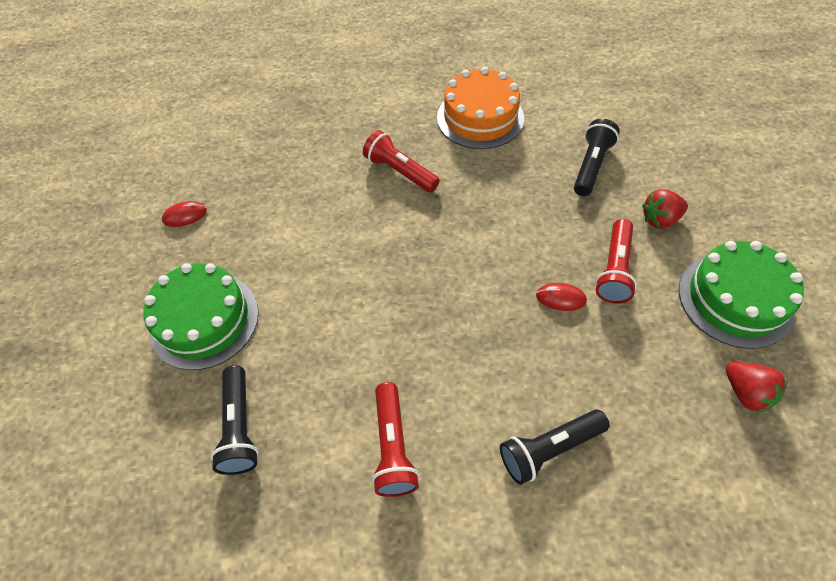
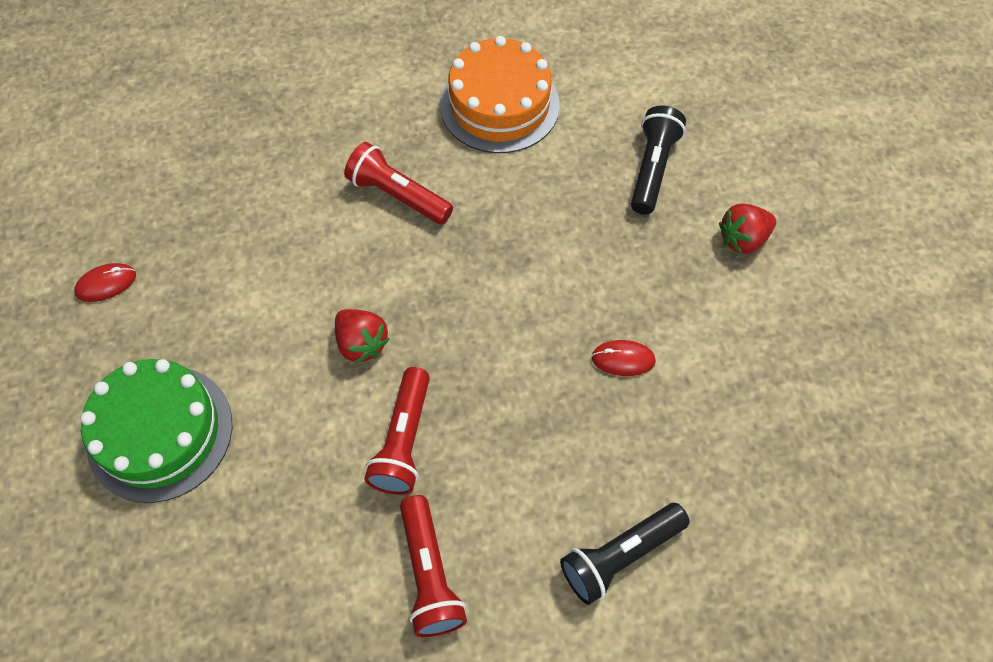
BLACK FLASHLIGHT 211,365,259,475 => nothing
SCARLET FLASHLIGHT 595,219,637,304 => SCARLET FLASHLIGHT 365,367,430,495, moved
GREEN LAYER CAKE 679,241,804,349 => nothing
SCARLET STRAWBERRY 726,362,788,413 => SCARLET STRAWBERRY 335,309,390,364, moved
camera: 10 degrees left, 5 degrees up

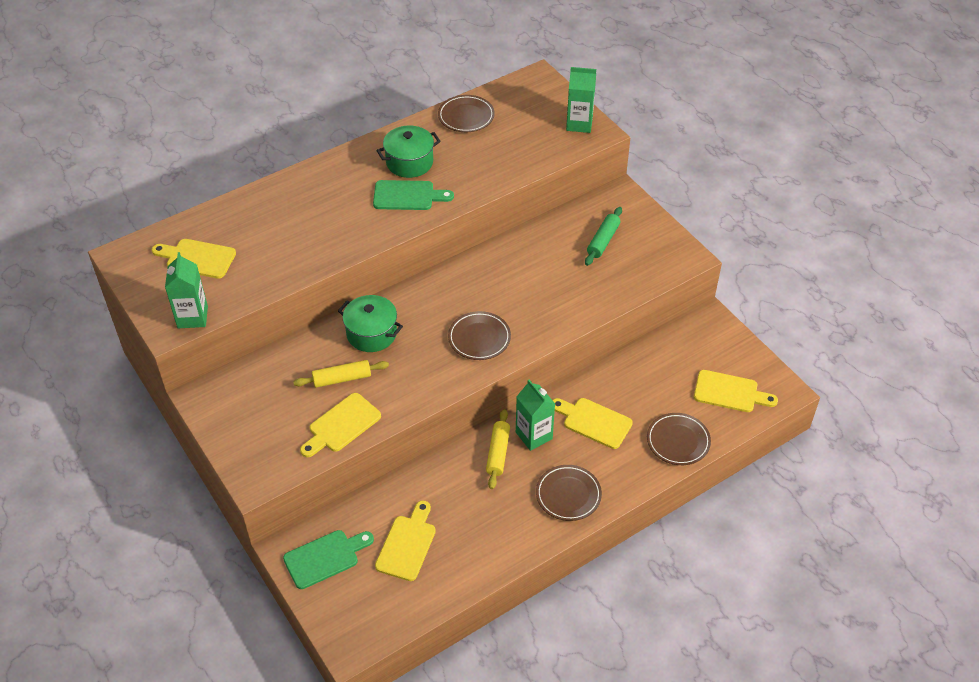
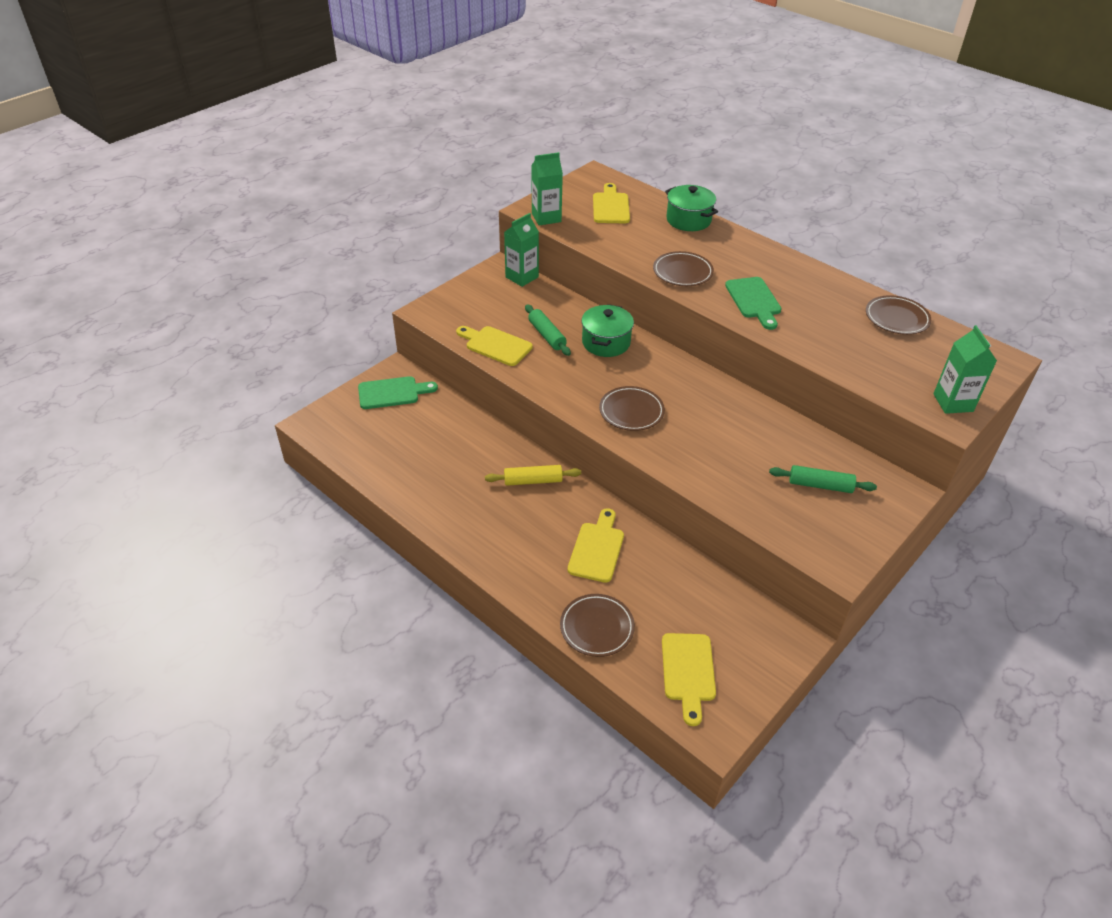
GREEN CUTTING BOARD 283,530,374,589 => GREEN CUTTING BOARD 358,376,438,409, 60 degrees counterclockwise
GOLDEN DOUGH ROLLER 293,360,389,388 => GREEN DOUGH ROLLER 525,304,571,356
GOLDEN CUTTING BOARD 375,500,436,581 => nothing
GREEN POT 376,125,441,178 => GREEN POT 665,185,718,231, moved
GREEN JUICE CARTON 516,380,555,451 => GREEN JUICE CARTON 504,213,539,287, moved
BROWN DINNER PLATE 536,465,602,521 => BROWN DINNER PLATE 653,251,714,286, moved
camera: 75 degrees right, 5 degrees down

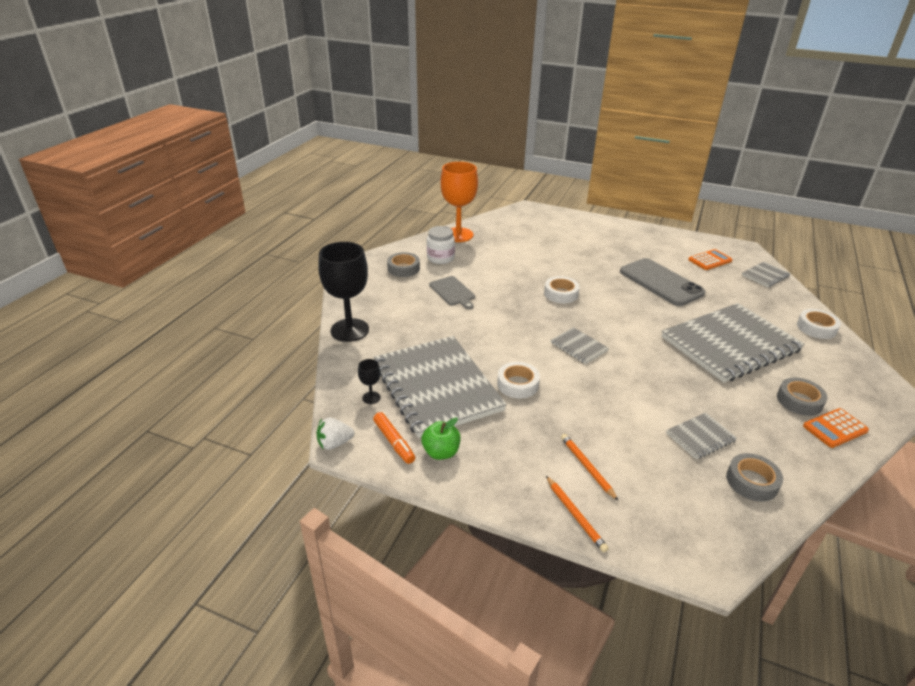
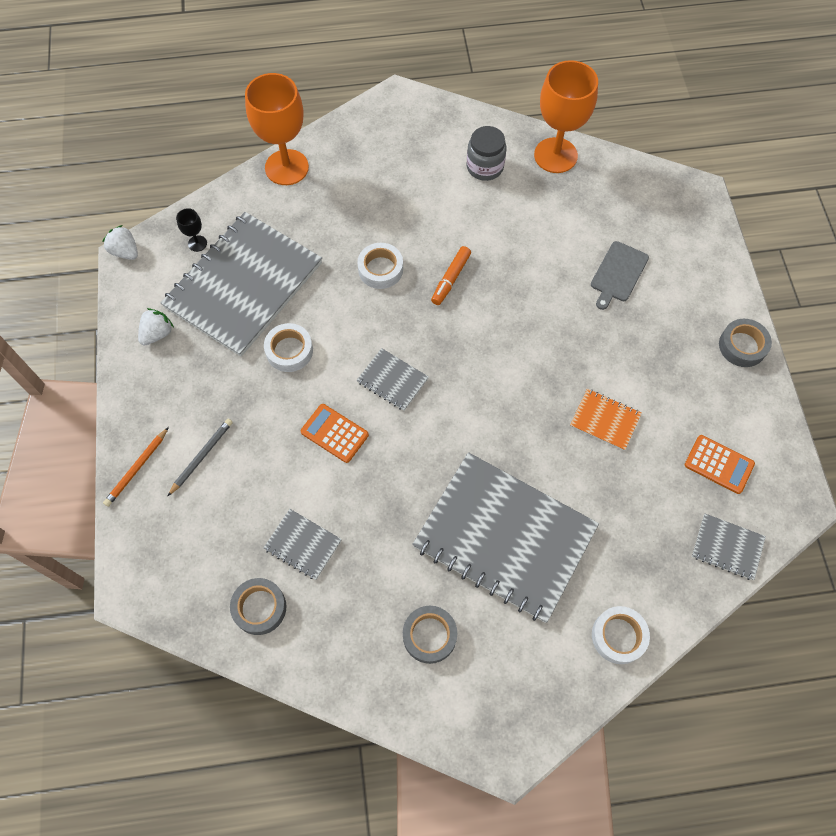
BLACK GOBLET 318,242,369,342 => ORANGE-COLOURED GOBLET 245,73,309,185
ORANGE-COLOURED MARKER PEN 373,412,415,464 => ORANGE-COLOURED MARKER PEN 431,246,471,305, moved
GRAY STICKY TAPE 387,252,420,277 => GRAY STICKY TAPE 719,319,772,367, moved
GREEN APPLE 421,417,460,460 => WHITE STRAWBERRY 138,308,174,346
WHITE PRESERVE JAR 427,226,455,264 => GRAY PRESERVE JAR 467,126,506,181
GRAY CUTTING BOARD 429,276,475,309 => GRAY CUTTING BOARD 591,241,649,310, moved
WHITE STICKY TAPE 544,276,580,303 => WHITE STICKY TAPE 357,243,403,289, moved
GRAY NOTEPAD 551,327,609,364 => GRAY NOTEPAD 357,348,429,411, 75 degrees counterclockwise
ORANGE-COLOURED PENCIL 561,434,618,501 => GRAY PENCIL 168,419,233,496
GRAY MOBILE PHONE 620,258,705,306 => ORANGE-COLOURED NOTEPAD 570,389,642,451
ORANGE-COLOURED CALCULATOR 803,408,869,448 => ORANGE-COLOURED CALCULATOR 301,404,369,463, moved
camera: 60 degrees right, 30 degrees up

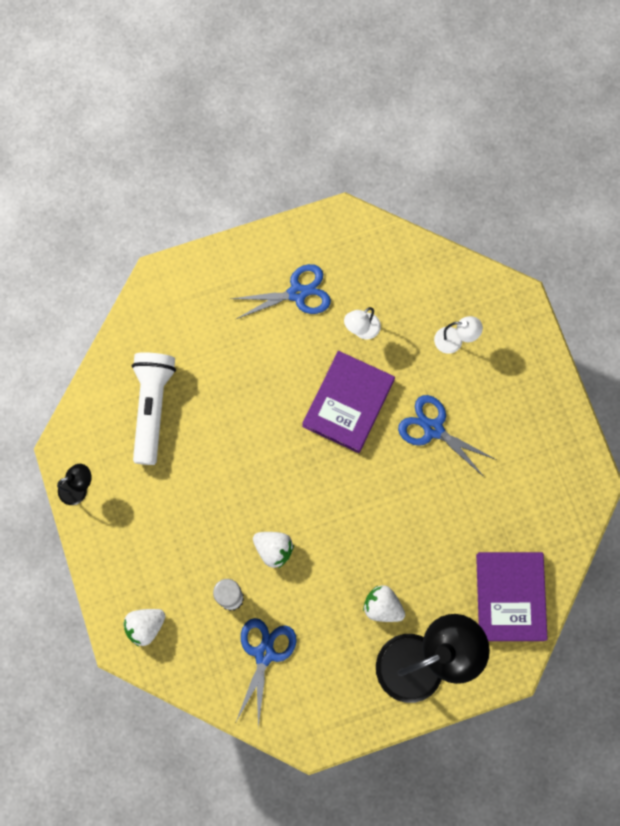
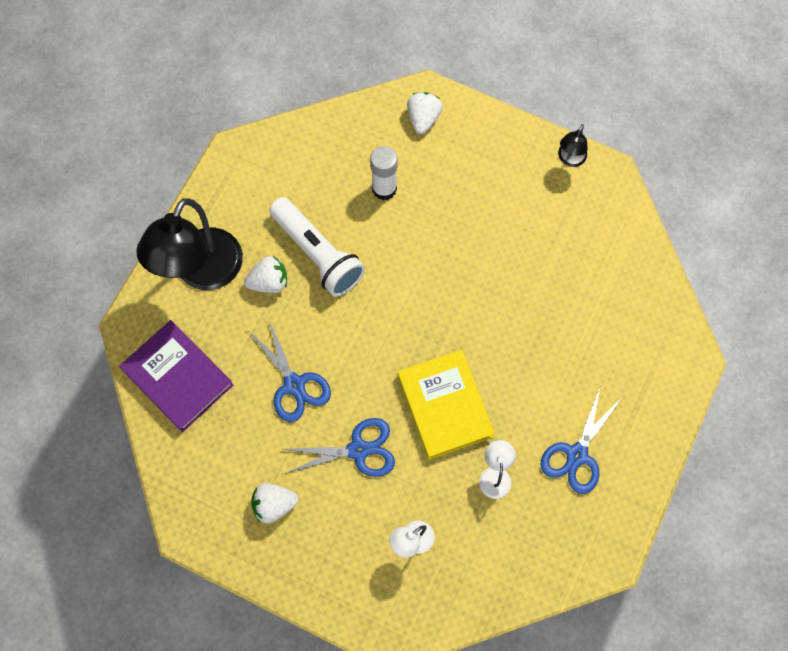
WHITE FLASHLIGHT 132,352,176,465 => WHITE FLASHLIGHT 269,197,365,297, moved
ROYAL BLUE SCISSORS 236,618,297,728 => ROYAL BLUE SCISSORS 248,318,331,422, moved
WHITE STRAWBERRY 253,532,294,568 => WHITE STRAWBERRY 251,483,299,524, moved
VIOLET HARDBACK 302,351,395,453 => GOLDEN HARDBACK 398,350,495,459
camera: 135 degrees right, 5 degrees down

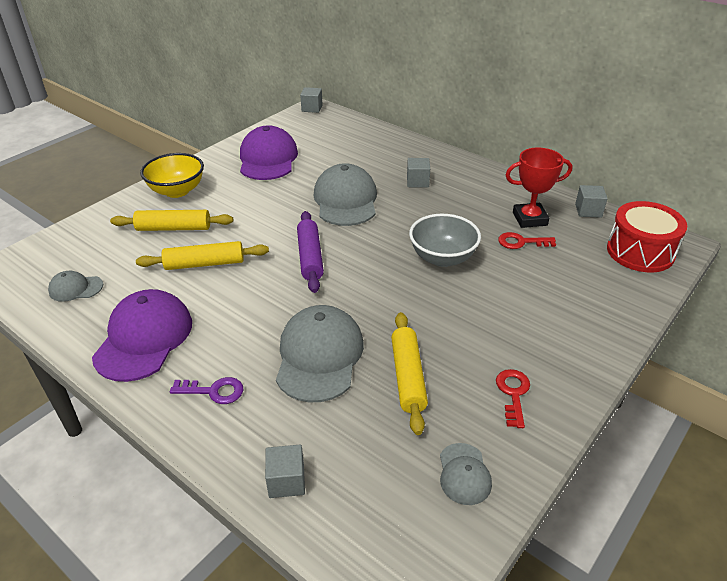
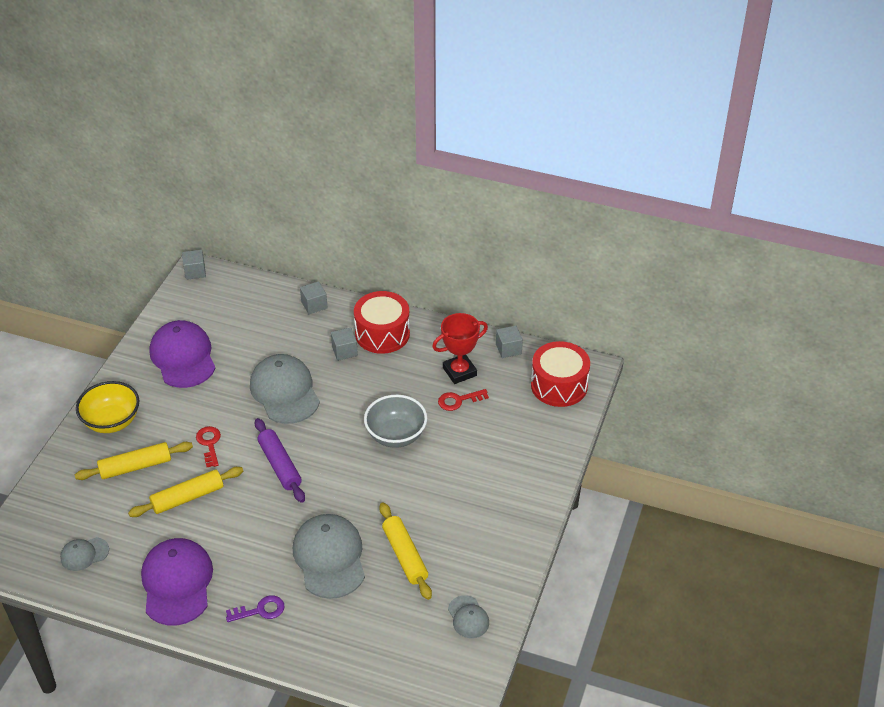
GRAY BLOCK 265,445,305,498 => GRAY BLOCK 300,281,328,314, moved
SCARLET LATCHKEY 496,369,530,428 => SCARLET LATCHKEY 196,426,221,467, moved
nothing => SCARLET SNARE DRUM 354,291,410,354
camera: 20 degrees left, 5 degrees up

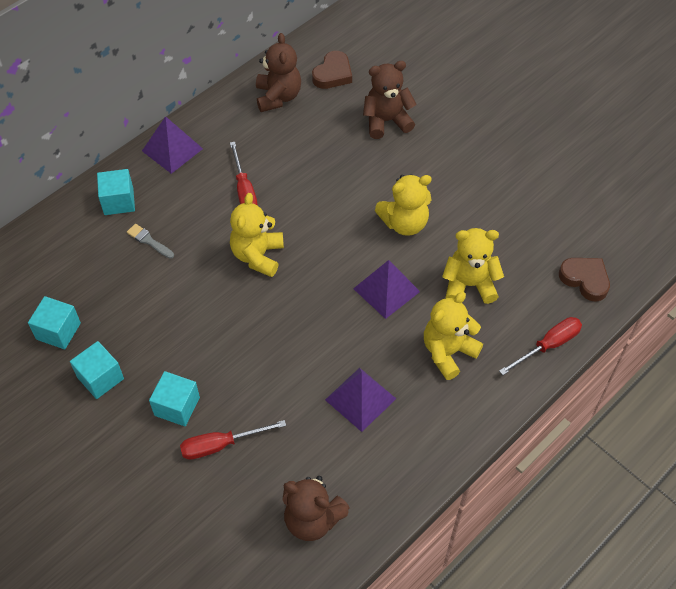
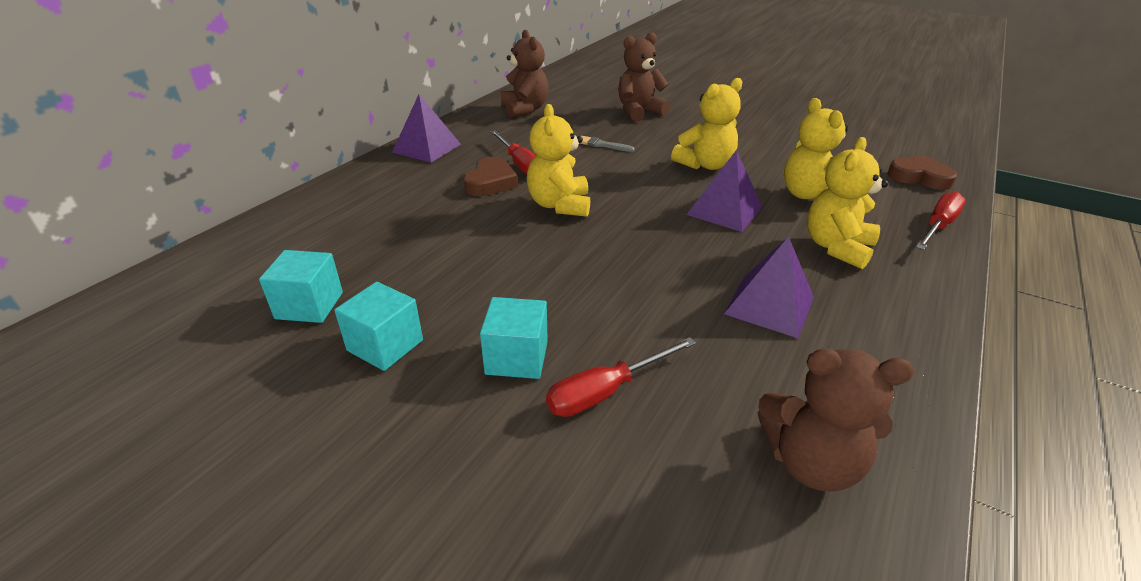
TURQUOISE BLOCK 97,169,135,215 => nothing
GRAY PAINTBRUSH 127,224,174,259 => GRAY PAINTBRUSH 579,136,635,152, moved
BROWN LOVE HEART 312,51,352,89 => BROWN LOVE HEART 464,157,518,196, moved
GOLDEN TEDDY 442,228,504,304 => GOLDEN TEDDY 784,98,848,199, 90 degrees counterclockwise
camera: 15 degrees left, 20 degrees down

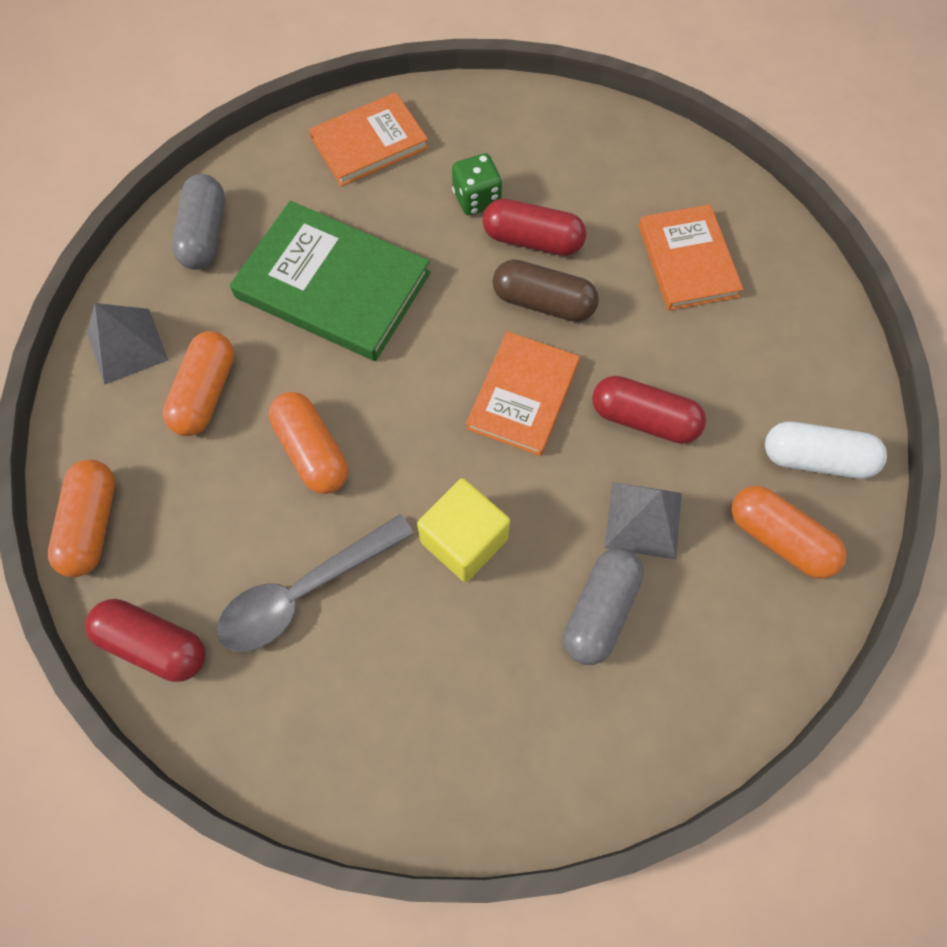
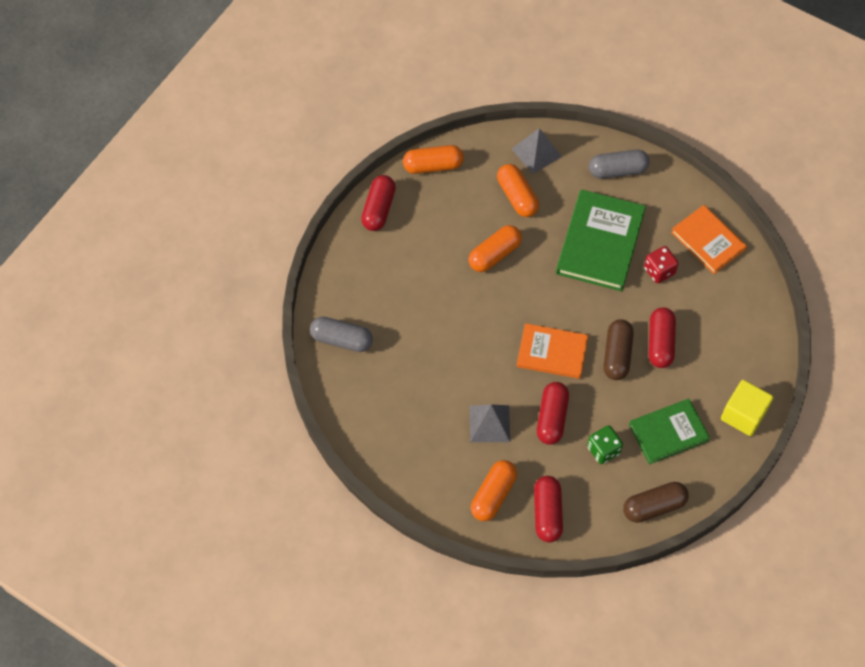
ORANGE-COLOURED PILL SHAPE 163,331,234,436 => ORANGE-COLOURED PILL SHAPE 497,164,539,217, 60 degrees clockwise
GRAY TABLESPOON 217,514,414,652 => nothing
GOLDEN BLOCK 417,478,510,582 => GOLDEN BLOCK 721,380,774,436, moved
GREEN DICE 452,153,502,215 => GREEN DICE 587,425,623,464, moved
GRAY PILL SHAPE 563,547,644,665 => GRAY PILL SHAPE 310,317,373,352, moved
ORANGE-COLOURED HARDBACK 639,204,743,311 => GREEN HARDBACK 629,399,710,465
WHITE PILL SHAPE 765,422,887,479 => SCARLET PILL SHAPE 534,476,563,543
nothing => BROWN PILL SHAPE 623,482,689,523
nothing => SCARLET DICE 644,246,679,283
camera: 80 degrees right, 5 degrees down

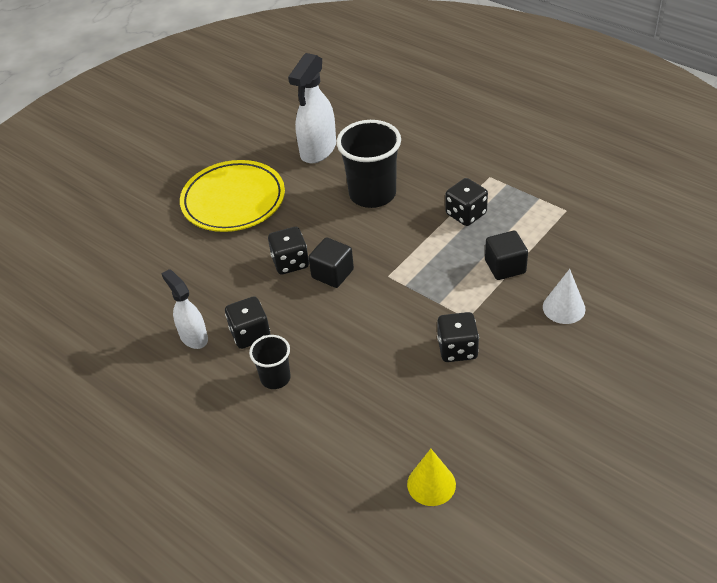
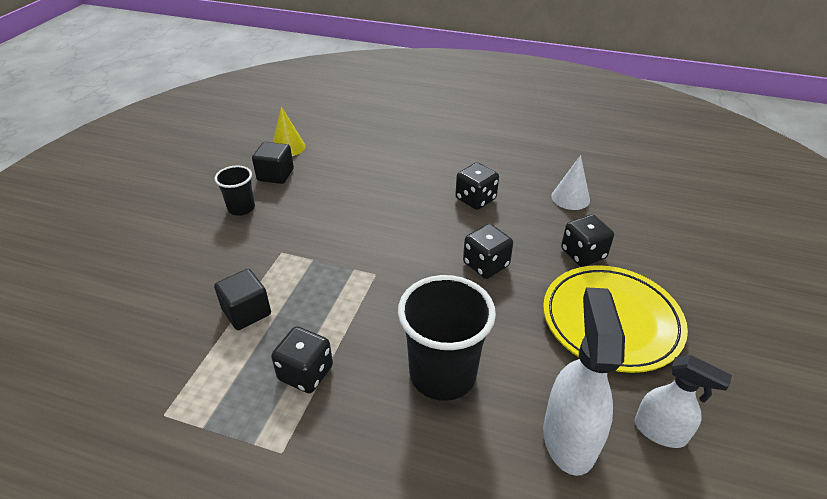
WHITE SPRAYER 161,269,208,349 => WHITE SPRAYER 635,355,732,448, moved
BLACK CUP 249,335,291,389 => BLACK CUP 214,165,255,216, moved
BLACK BLOCK 308,237,354,288 => BLACK BLOCK 252,142,294,184, moved
BLACK DICE 437,312,479,362 => BLACK DICE 561,214,614,267, moved
WHITE CONE SHAPE 543,269,586,324 => WHITE CONE SHAPE 551,155,590,210, moved
camera: 155 degrees right, 5 degrees down

